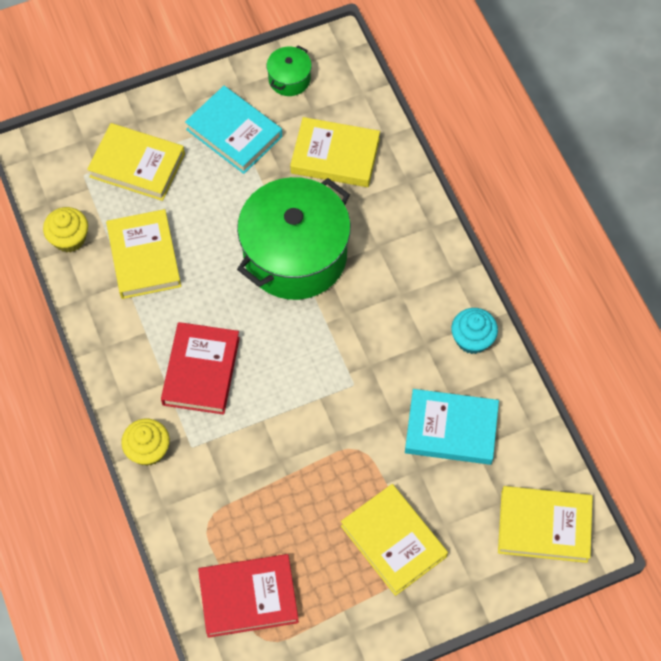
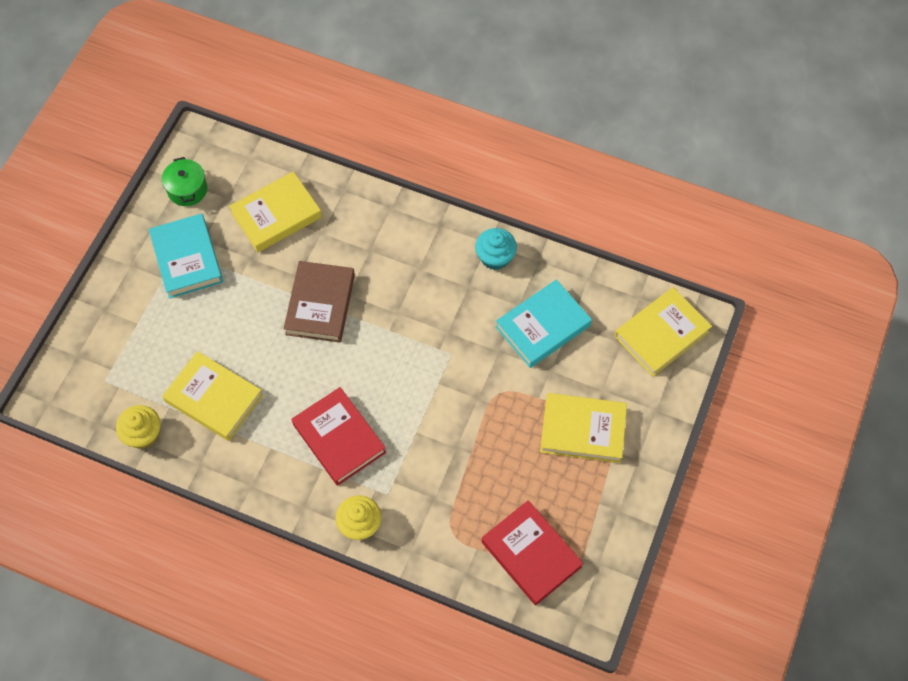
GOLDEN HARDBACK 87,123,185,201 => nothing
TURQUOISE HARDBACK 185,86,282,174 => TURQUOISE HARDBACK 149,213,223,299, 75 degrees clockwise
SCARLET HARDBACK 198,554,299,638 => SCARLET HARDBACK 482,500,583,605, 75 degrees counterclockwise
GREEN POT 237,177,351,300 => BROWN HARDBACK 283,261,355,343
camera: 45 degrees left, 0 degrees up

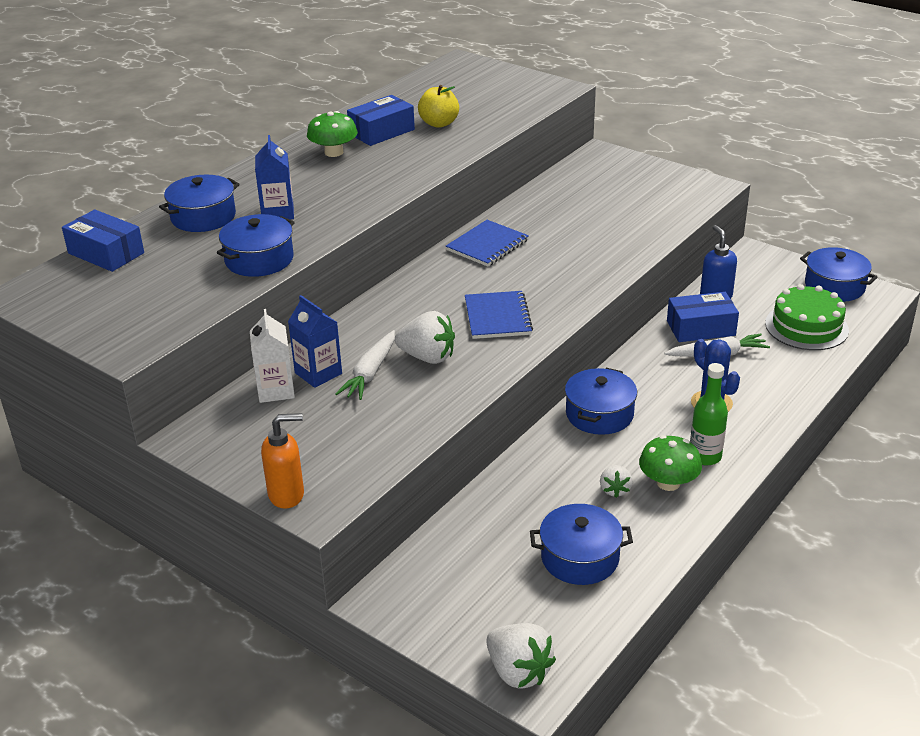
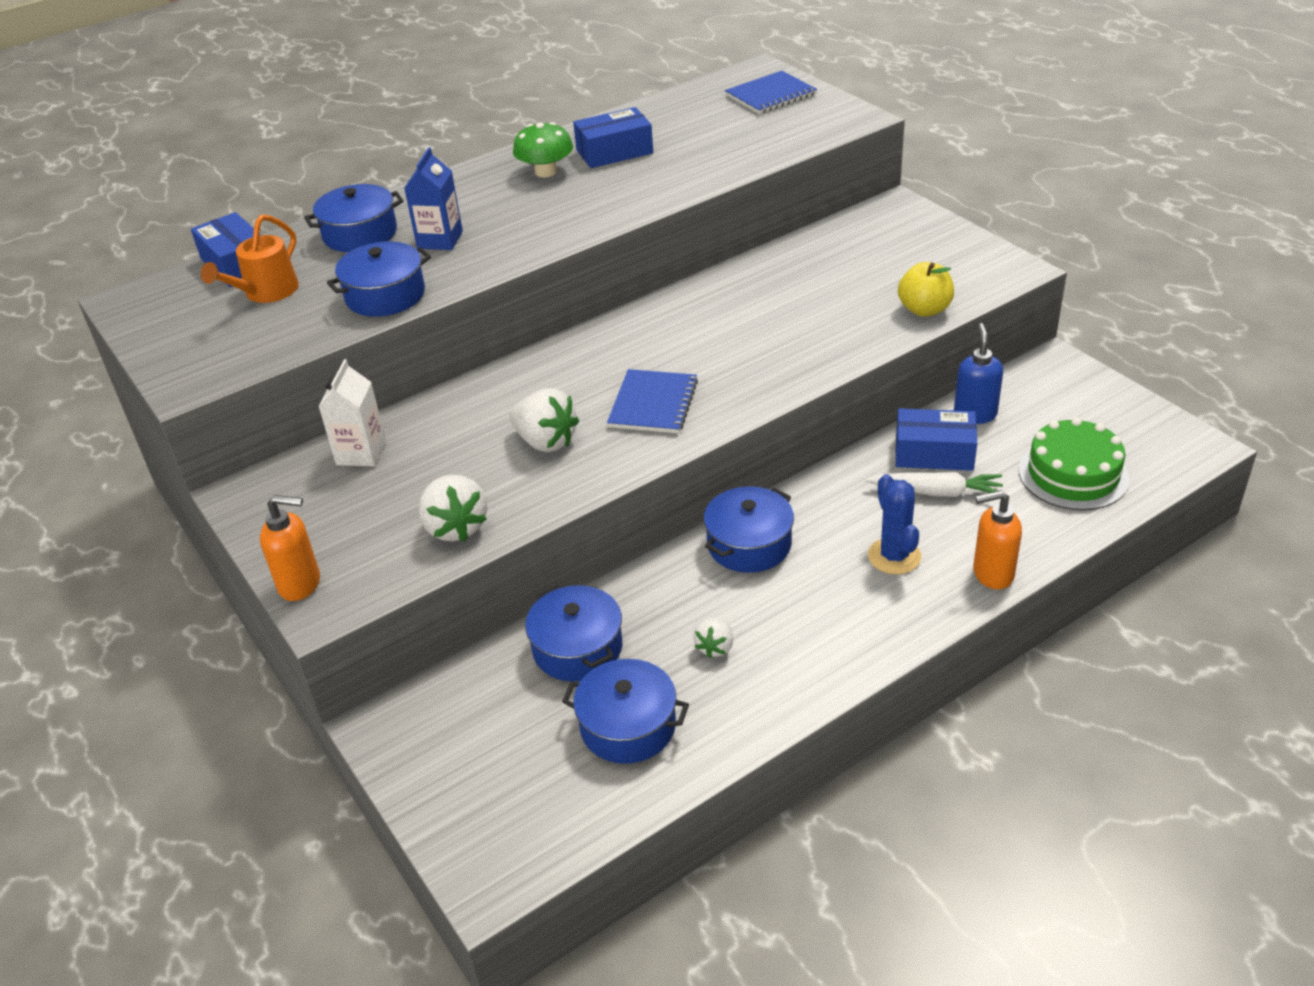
ROYAL BLUE JUICE CARTON 288,295,342,388 => nothing
WHITE TOY CARROT 335,330,395,400 => nothing
GOLDEN APPLE 418,85,459,128 => GOLDEN APPLE 898,262,954,317, moved
ROYAL BLUE NOTEPAD 446,220,529,267 => ROYAL BLUE NOTEPAD 725,71,817,114, moved
WHITE STRAWBERRY 486,623,556,689 => WHITE STRAWBERRY 419,475,487,542, moved
GREEN TOADSTOOL 639,435,702,491 => nothing
GREEN BOTTLE 690,363,728,465 => nothing
ROYAL BLUE POT 800,247,878,302 => ROYAL BLUE POT 525,585,622,682, moved
nothing => ORANGE-COLOURED WATERING POT 201,215,299,303
nothing => ORANGE-COLOURED SOAP DISPENSER 973,490,1022,589
camera: 20 degrees right, 5 degrees up

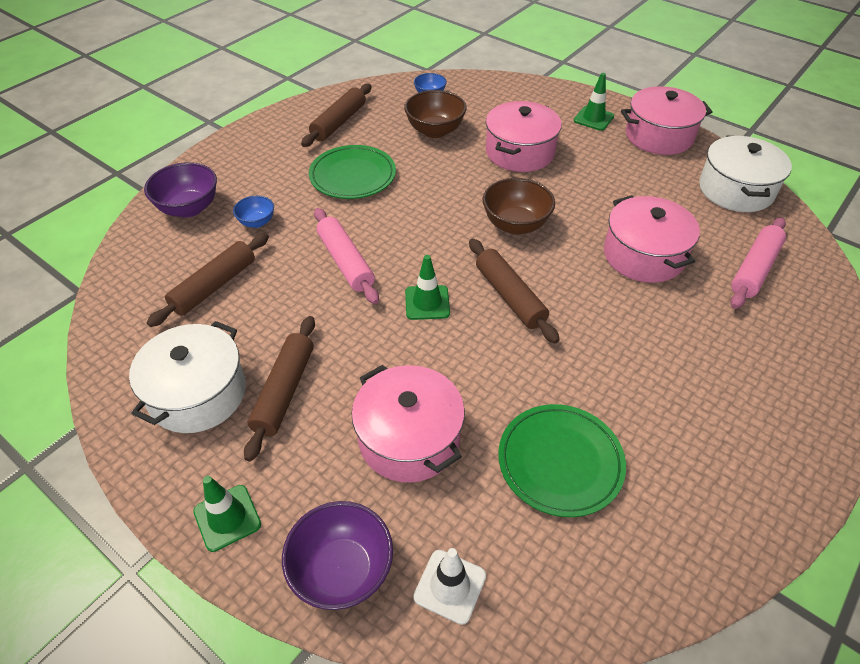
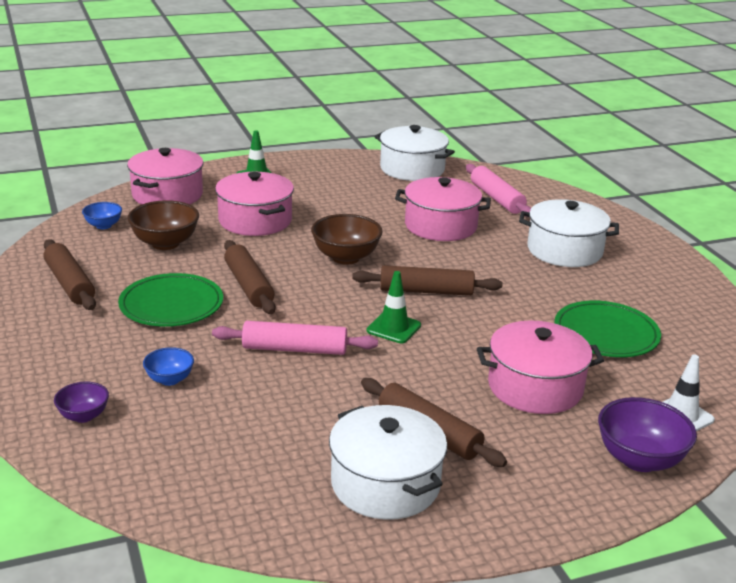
VIOLET DEEP DISH 144,162,217,218 => VIOLET DEEP DISH 54,382,109,423, x0.57
BROWN DOUGH ROLLER 147,233,269,327 => BROWN DOUGH ROLLER 224,240,276,314, moved
GREEN ROAD CONE 193,476,261,552 => nothing
PINK POT 621,86,713,155 => PINK POT 127,148,203,205, moved
nothing => WHITE POT 519,199,619,267
camera: 60 degrees left, 20 degrees down

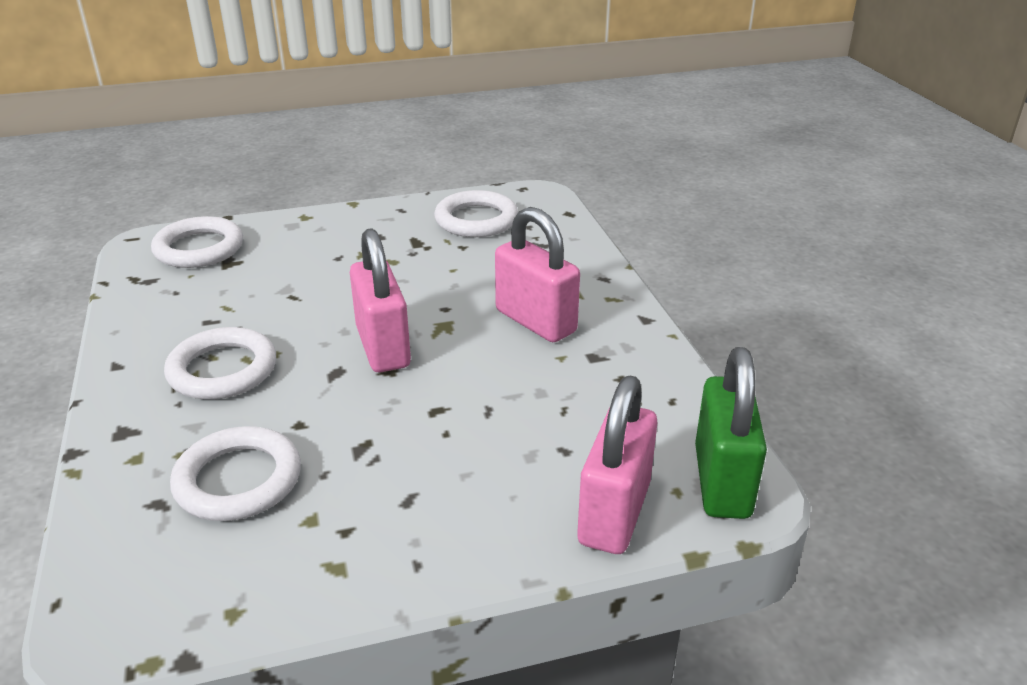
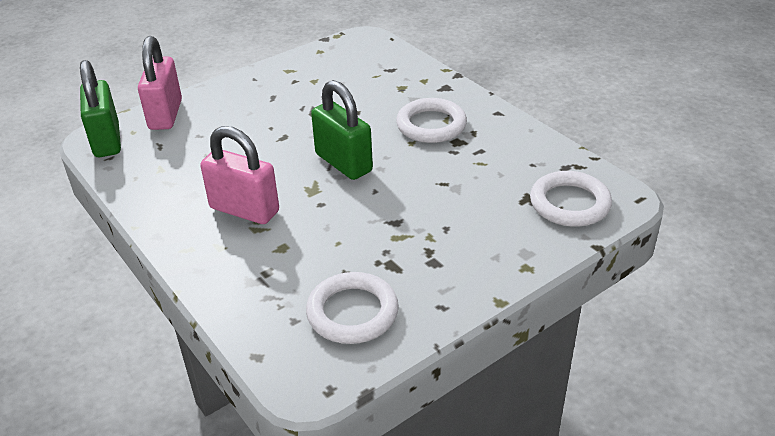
WHITE TORUS 170,426,301,521 => nothing
PINK SMALL LOCK 350,228,411,372 => GREEN SMALL LOCK 311,80,373,180
camera: 160 degrees right, 5 degrees up

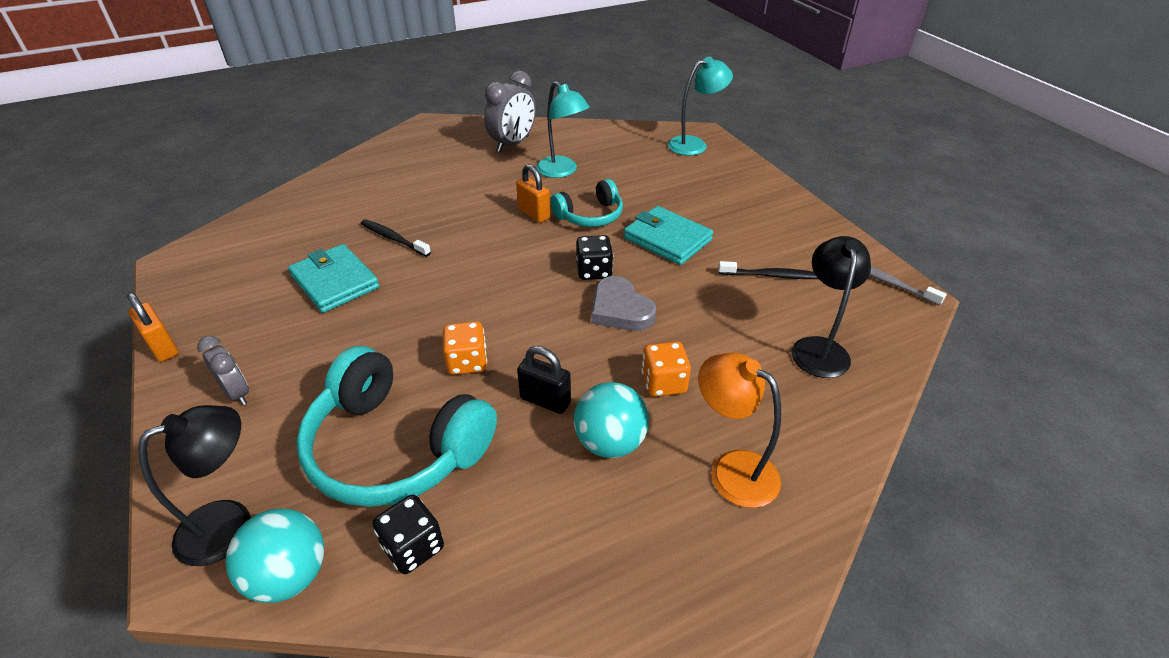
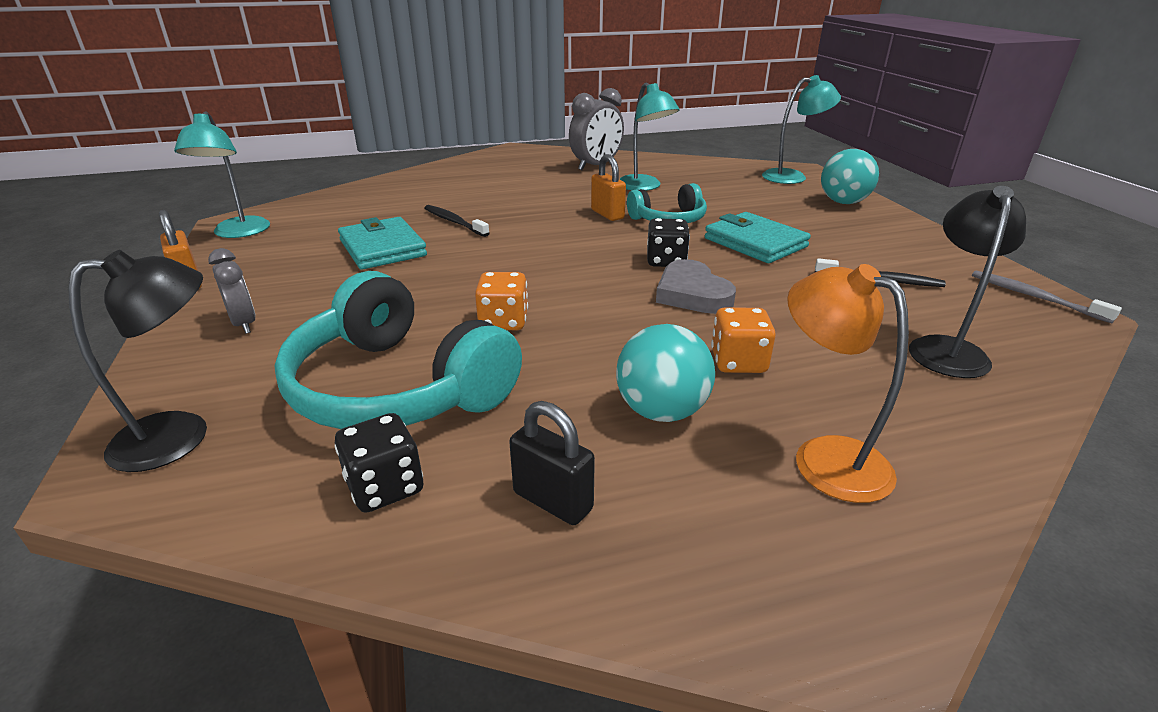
TURQUOISE PLAY BALL 225,508,324,603 => TURQUOISE PLAY BALL 821,149,879,204, moved
BLACK SMALL LOCK 517,346,571,414 => BLACK SMALL LOCK 509,401,595,525, moved
nothing => TURQUOISE READING LAMP 174,111,270,238
camera: 10 degrees right, 10 degrees down

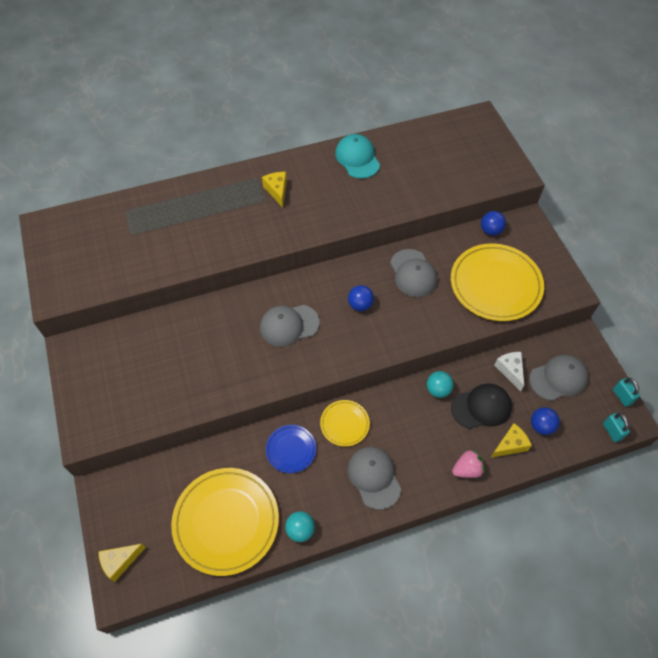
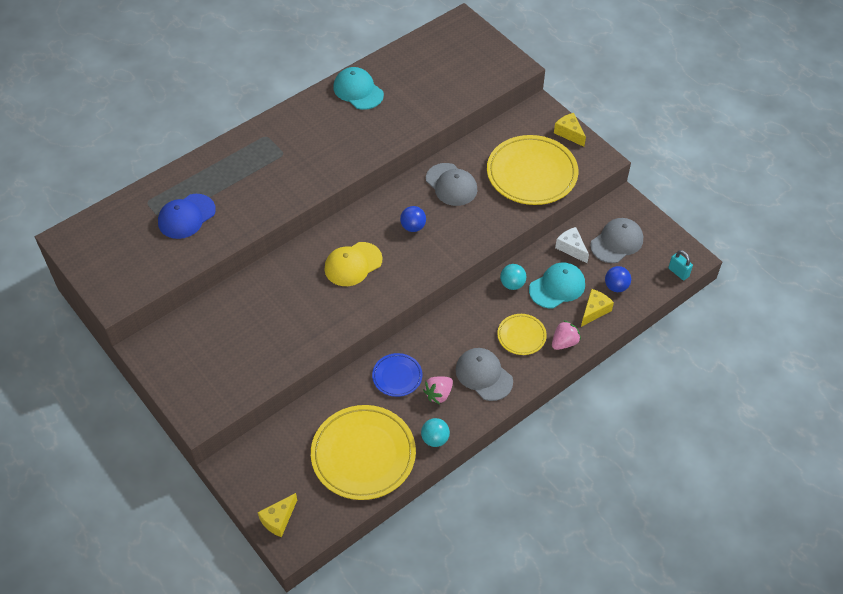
GRAY BASEBALL CAP 260,305,320,347 => GOLDEN BASEBALL CAP 324,242,383,286
GOLDEN CHEESE WEDGE 262,172,287,207 => GOLDEN CHEESE WEDGE 554,113,586,147, moved
GOLDEN DINNER PLATE 320,400,370,447 => GOLDEN DINNER PLATE 497,314,547,355, moved
BLACK BASEBALL CAP 451,383,512,429 => TURQUOISE BASEBALL CAP 529,262,585,308
ROYAL BLUE PLAY BALL 481,211,506,236 => nothing
TURQUOISE SMALL LOCK 613,378,640,407 => nothing
nothing => ROYAL BLUE BASEBALL CAP 158,194,216,239
nothing => PINK STRAWBERRY 423,376,453,404
camera: 20 degrees left, 5 degrees down

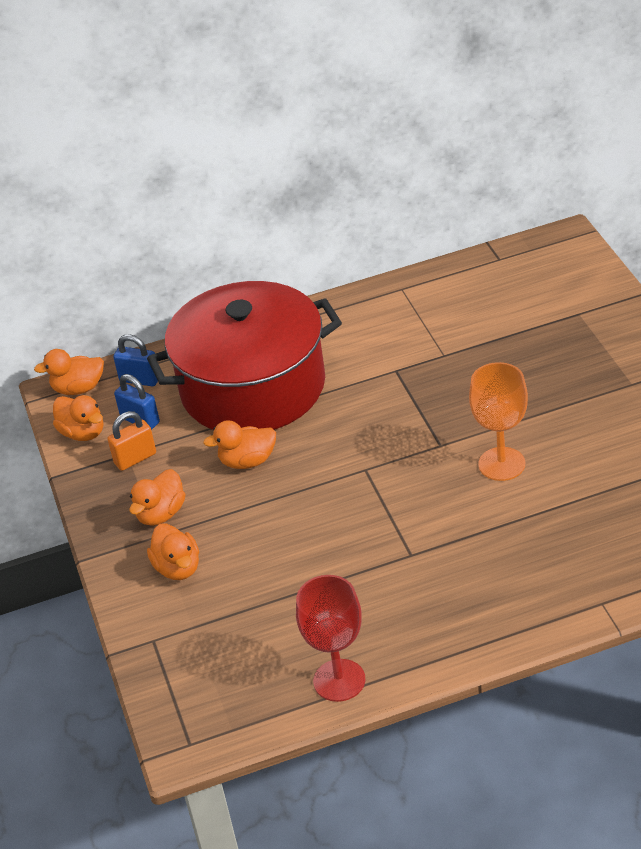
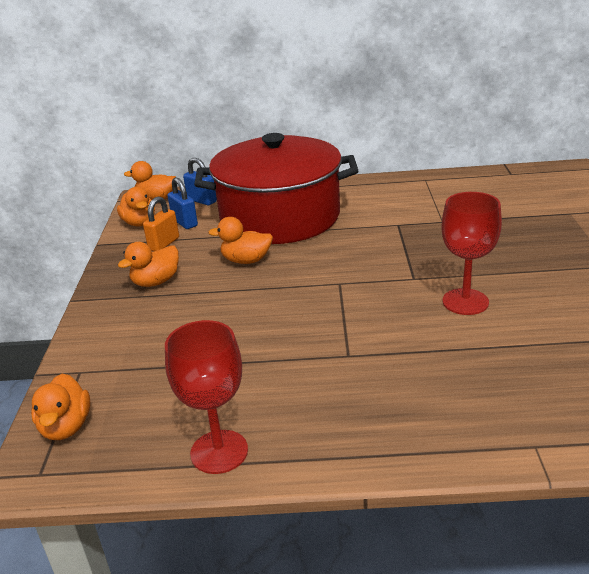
ORANGE-COLOURED SMALL LOCK 107,411,156,471 => ORANGE-COLOURED SMALL LOCK 143,197,179,251, 45 degrees counterclockwise
ORANGE-COLOURED RUBBER DUCK 147,523,199,580 => ORANGE-COLOURED RUBBER DUCK 31,374,90,440, moved
ORANGE-COLOURED GOBLET 469,362,528,481 => SCARLET GOBLET 441,192,502,315
camera: 15 degrees right, 10 degrees down

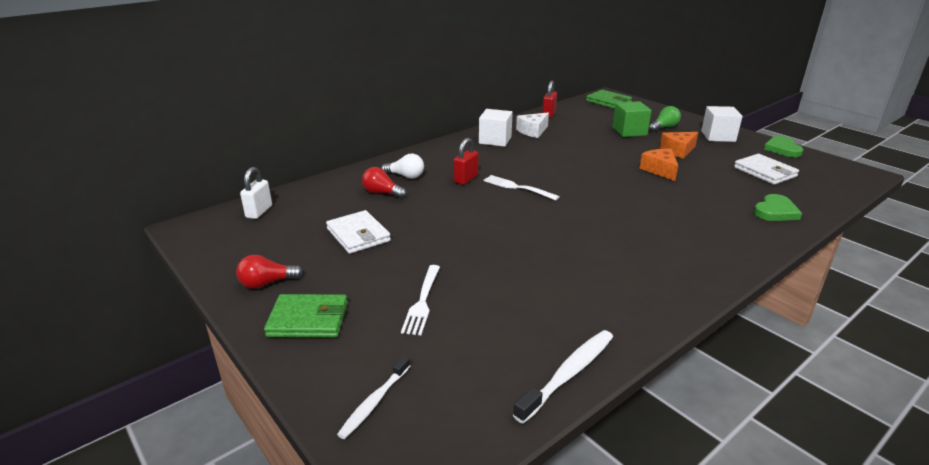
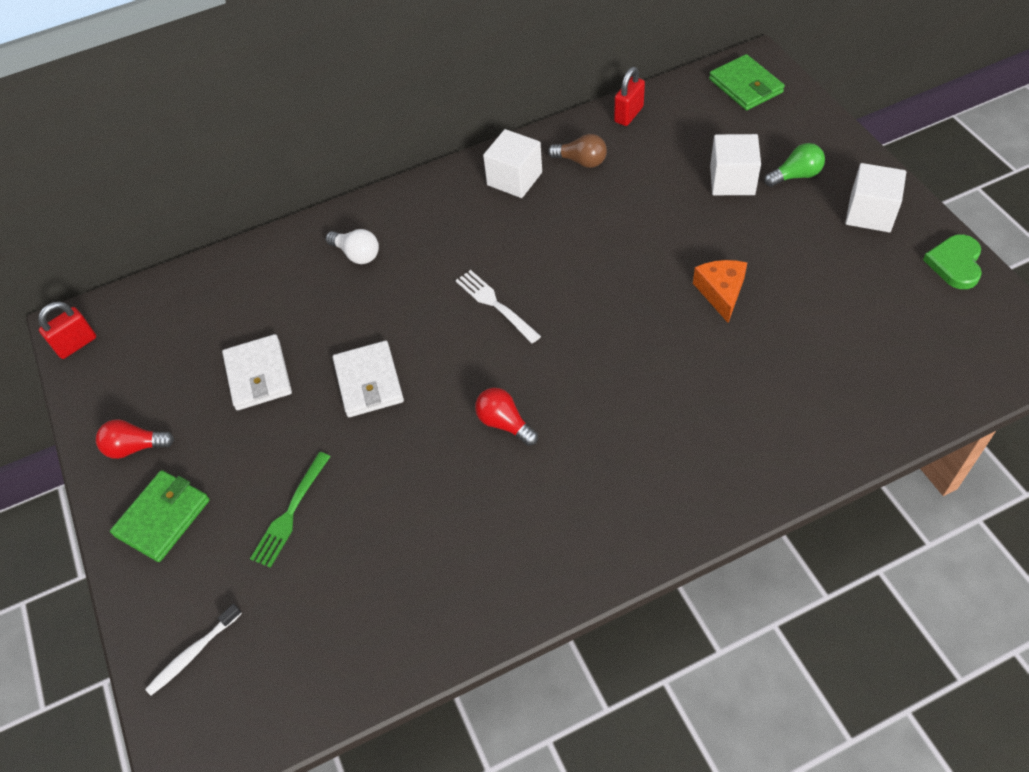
WHITE SMALL LOCK 240,167,272,219 => nothing
GREEN CARD WALLET 264,294,348,338 => GREEN CARD WALLET 110,470,210,562, 75 degrees counterclockwise
SCARLET BULB 362,167,406,198 => SCARLET BULB 475,388,538,446, moved
WHITE DINNER FORK 401,265,440,335 => GREEN DINNER FORK 250,452,331,568
SCARLET SMALL LOCK 454,138,478,185 => SCARLET SMALL LOCK 38,302,96,359, moved
WHITE DENTAL BRUSH 513,330,613,423 => nothing
WHITE CHEESE WEDGE 516,113,549,138 => BROWN BULB 548,134,607,168
GREEN BLOCK 612,101,652,137 => WHITE BLOCK 710,134,761,195
ORANGE-COLOURED CHEESE WEDGE 660,132,698,159 => nothing
WHITE CARD WALLET 734,154,799,185 => WHITE CARD WALLET 333,341,404,417, moved
GREEN LOVE HEART 753,194,802,221 => nothing
camera: 20 degrees right, 25 degrees up

